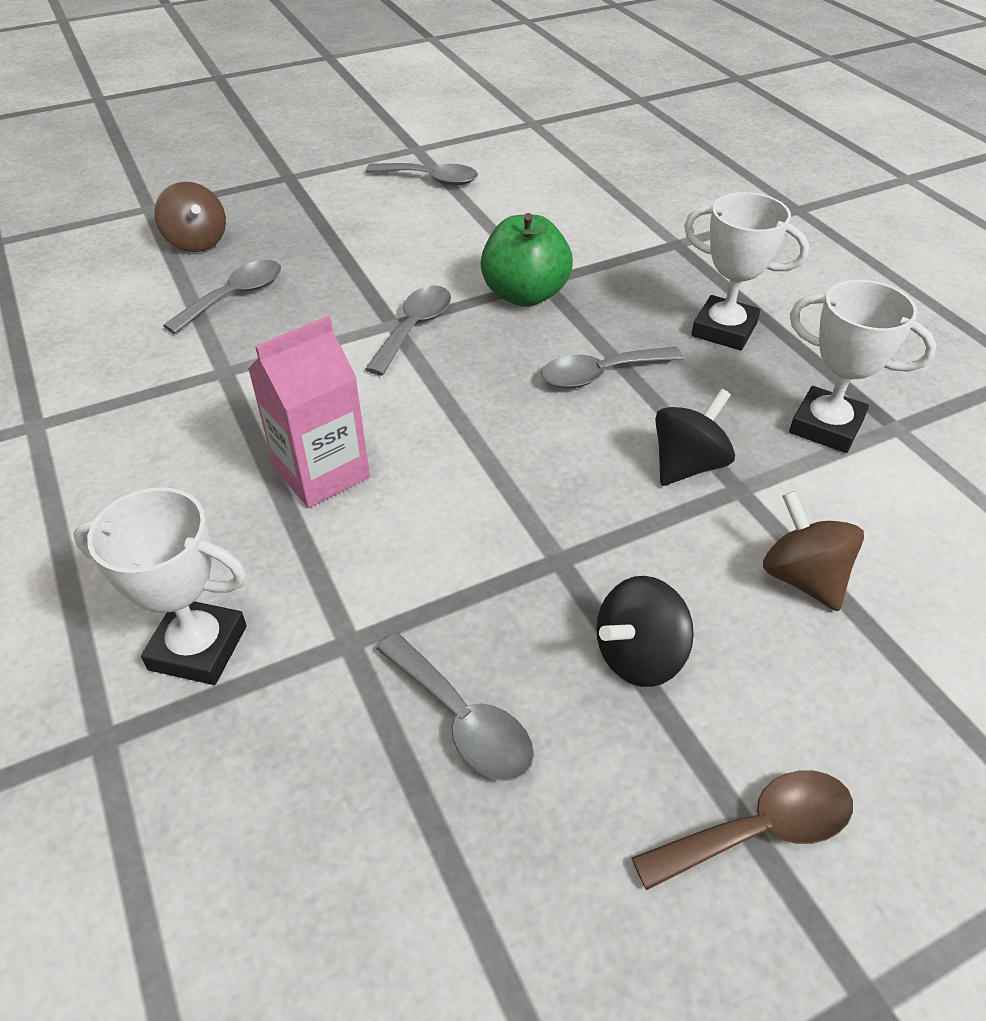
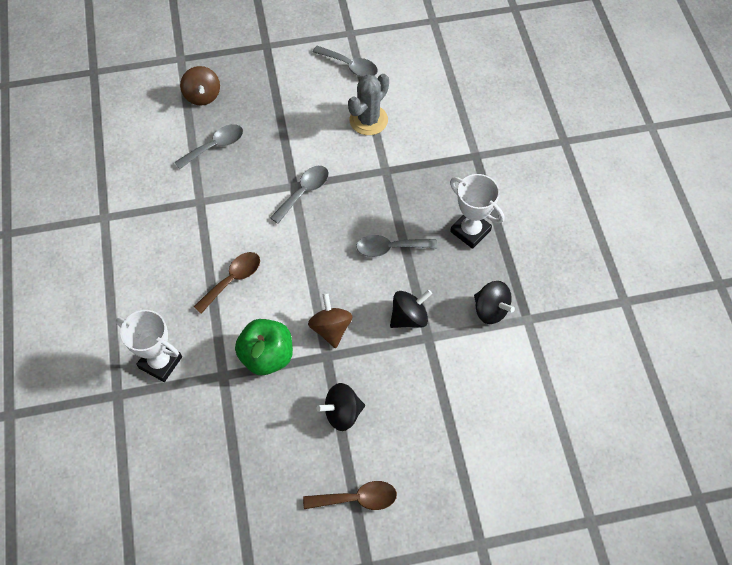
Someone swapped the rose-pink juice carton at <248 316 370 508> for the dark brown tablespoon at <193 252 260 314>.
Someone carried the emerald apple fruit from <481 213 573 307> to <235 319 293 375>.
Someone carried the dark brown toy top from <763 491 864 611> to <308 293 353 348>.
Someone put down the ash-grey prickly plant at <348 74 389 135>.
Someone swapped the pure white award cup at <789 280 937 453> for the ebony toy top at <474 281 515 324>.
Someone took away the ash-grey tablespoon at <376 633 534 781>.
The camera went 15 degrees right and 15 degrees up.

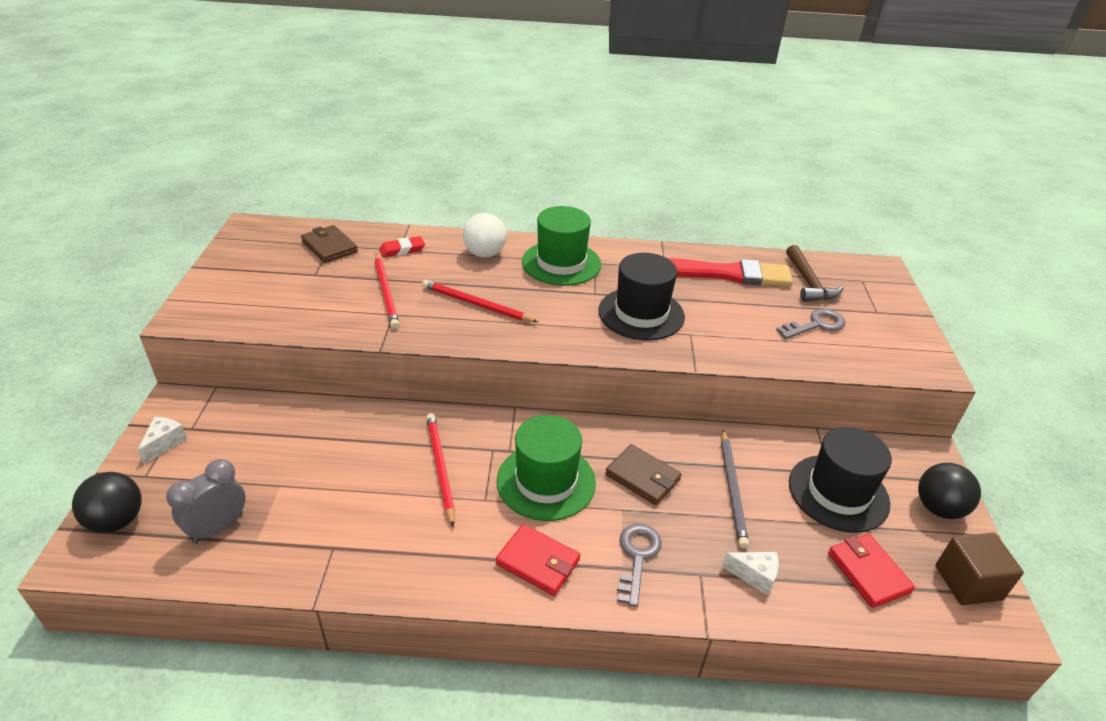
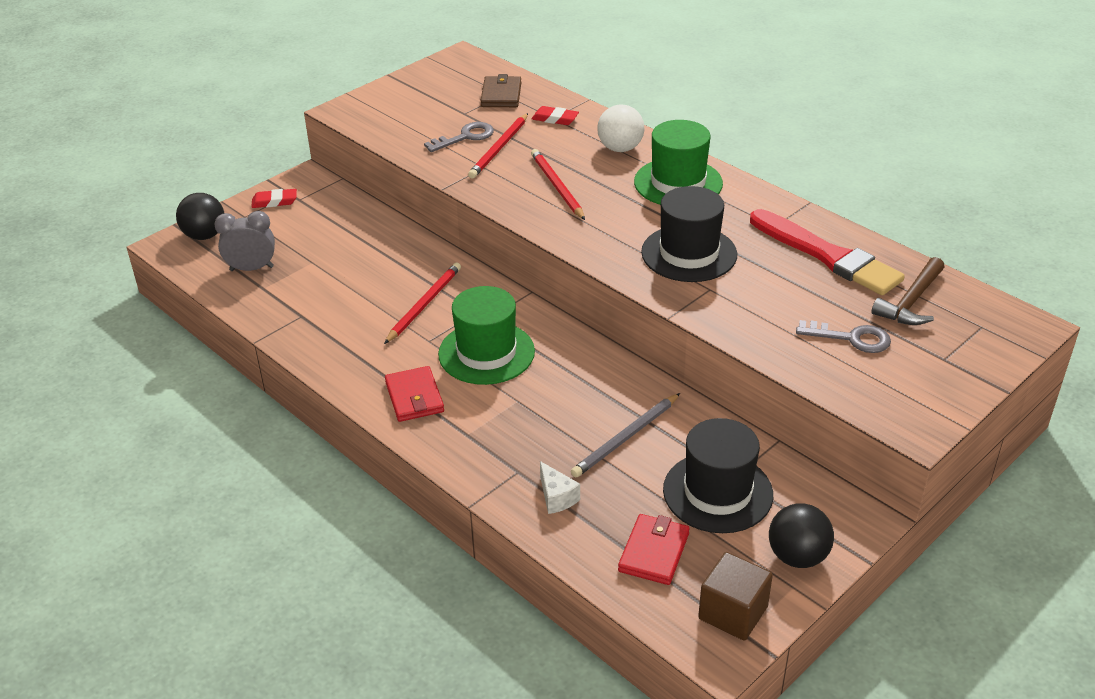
Someone swapped the pure white piece of cheese at <138 417 187 464> for the crimson eraser at <251 189 297 208>.
Someone carried the ash-grey key from <617 524 662 607> to <424 122 494 152>.
Someone took away the dark brown billfold at <605 444 682 505>.
The camera went 45 degrees right and 0 degrees up.

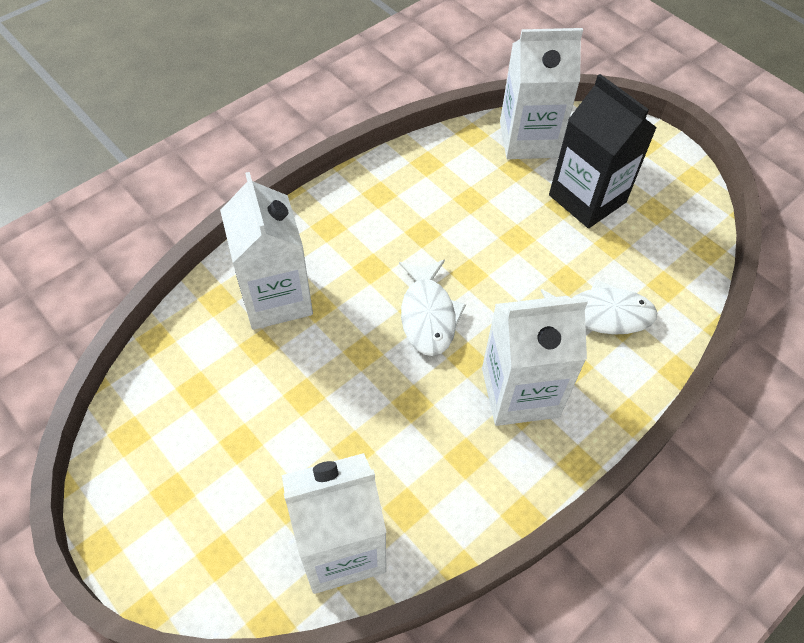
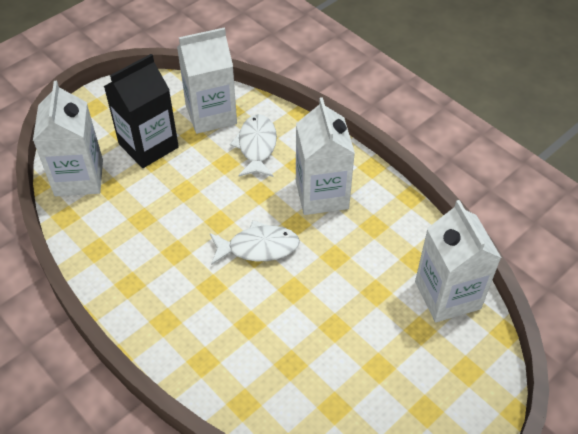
Someone carried the pure white juice carton from <220 172 313 330> to <177 27 237 134>.
The camera went 90 degrees left and 5 degrees down.

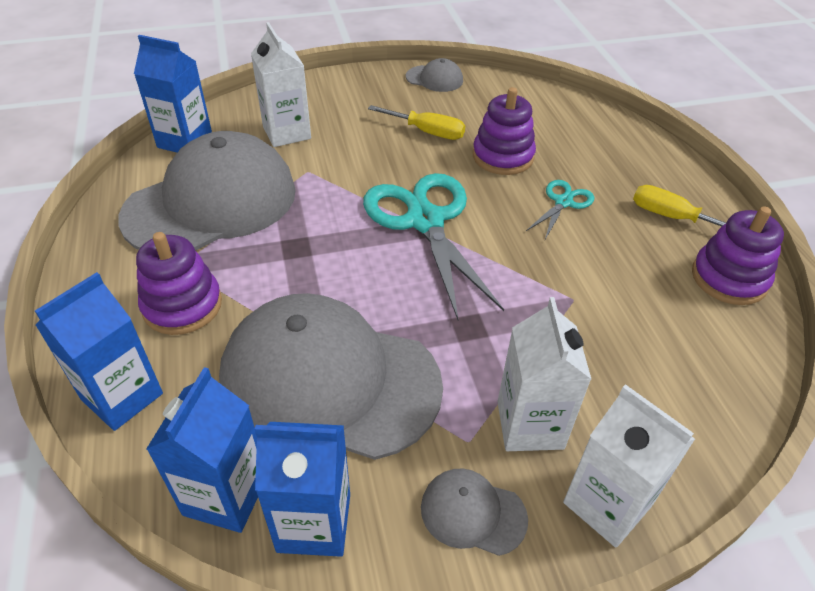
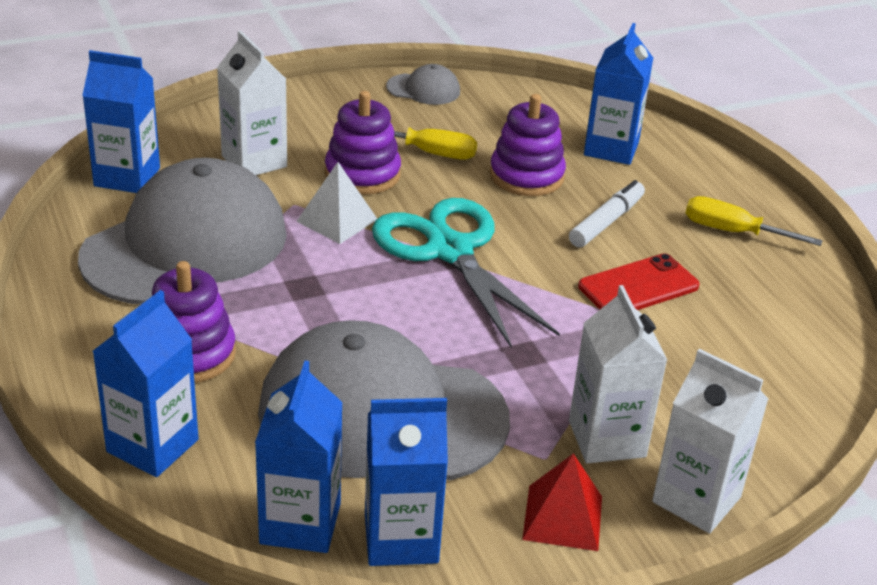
Someone put down the pure white pyramid shape at <296 162 377 244>.
Someone carried the purple ring stacker from <692 206 784 305> to <325 91 401 195>.
Someone swapped the ash-grey baseball cap at <421 468 528 556> for the crimson pyramid shape at <522 453 602 551>.
Someone swapped the turquoise scissors at <526 180 595 239> for the pure white marker at <569 180 645 248>.
Someone put down the crimson smartphone at <578 253 699 310>.
Someone put down the blue juice carton at <584 23 653 165>.
The camera went 10 degrees left and 10 degrees down.

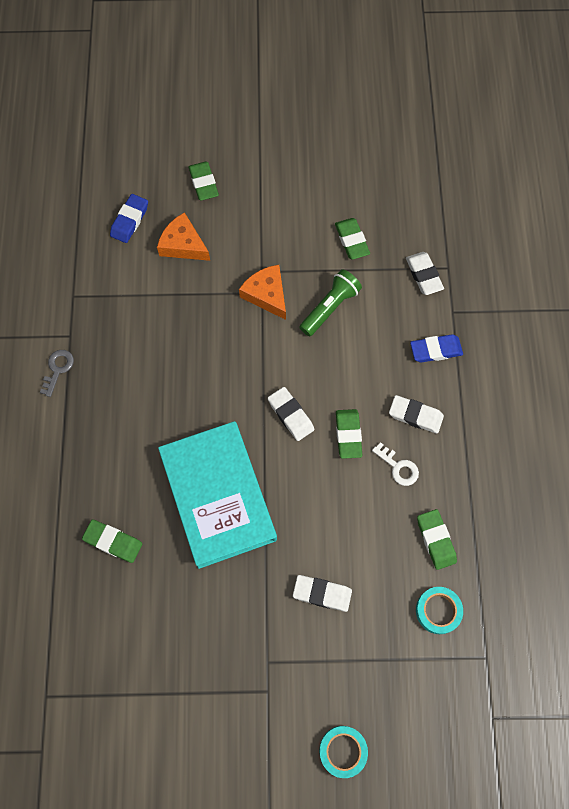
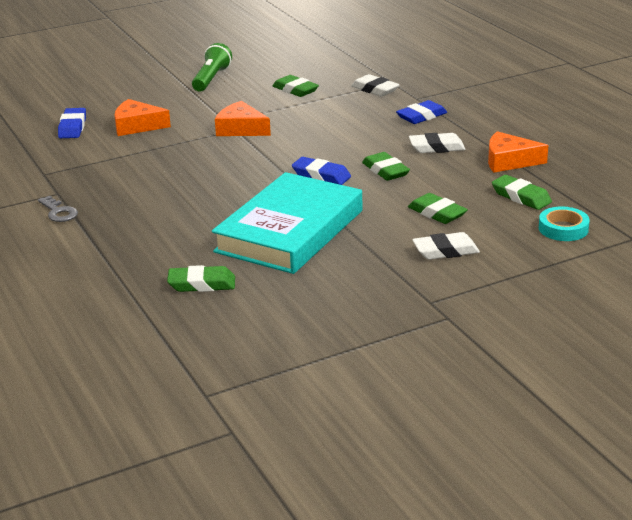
Someone rotated the ash-grey key at <40 350 74 397> by 150 degrees clockwise.
Someone carried the emerald pocket torch from <299 269 362 336> to <192 43 232 92>.
Someone rotated the turquoise hardback at <158 421 277 569> by 75 degrees clockwise.
Someone repainted the pure white eraser at <268 387 314 441>, which became the blue eraser at <292 157 351 185>.
Someone carried the emerald eraser from <189 162 219 201> to <408 193 468 224>.
Someone put down the orange piece of cheese at <488 131 548 172>.
Someone took away the turquoise tape at <319 726 368 778>.
Someone took away the pure white key at <372 442 419 486>.
The camera went 25 degrees left and 40 degrees down.

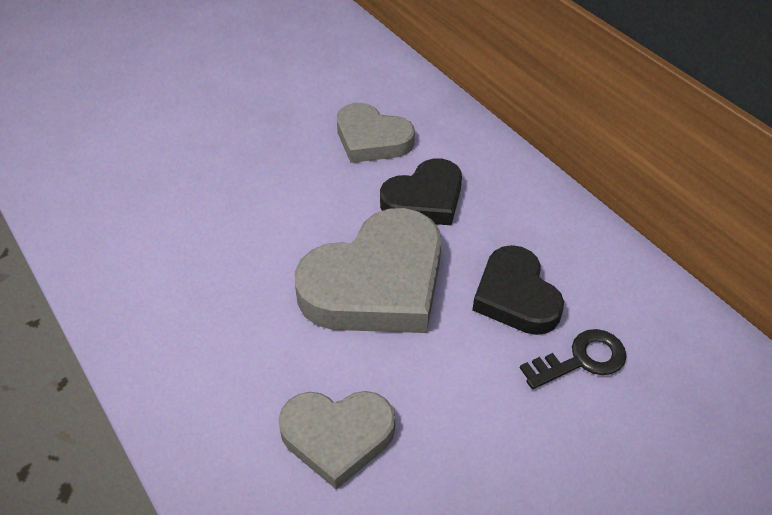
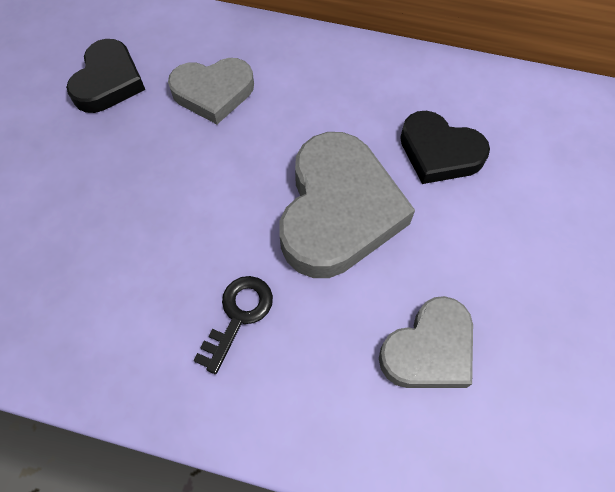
Someone carried the ebony love heart from <380 158 462 225> to <66 39 145 113>.
Someone carried the ebony key from <520 329 626 389> to <194 276 273 374>.
The camera went 40 degrees left and 15 degrees up.

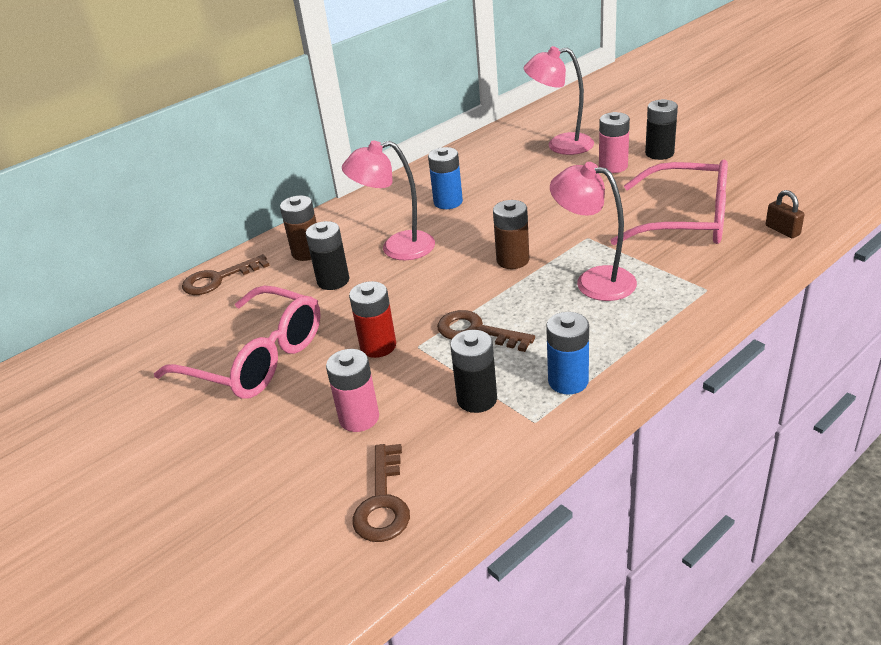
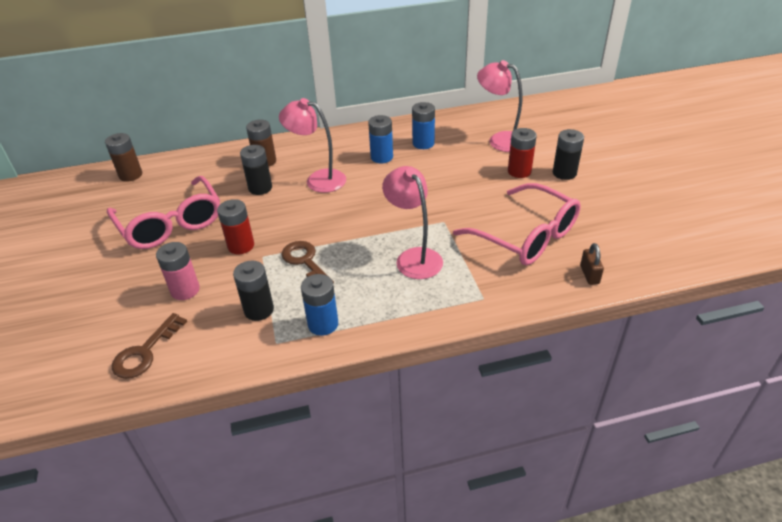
Someone carried the dark brown AA battery from <493 200 529 269> to <105 133 142 182>.
Someone put down the blue AA battery at <412 102 435 149>.
Someone repainted the rose-pink AA battery at <599 112 630 173>, which became the crimson AA battery at <508 128 537 178>.
Someone took away the dark brown key at <182 254 270 295>.
The camera went 25 degrees right and 5 degrees up.

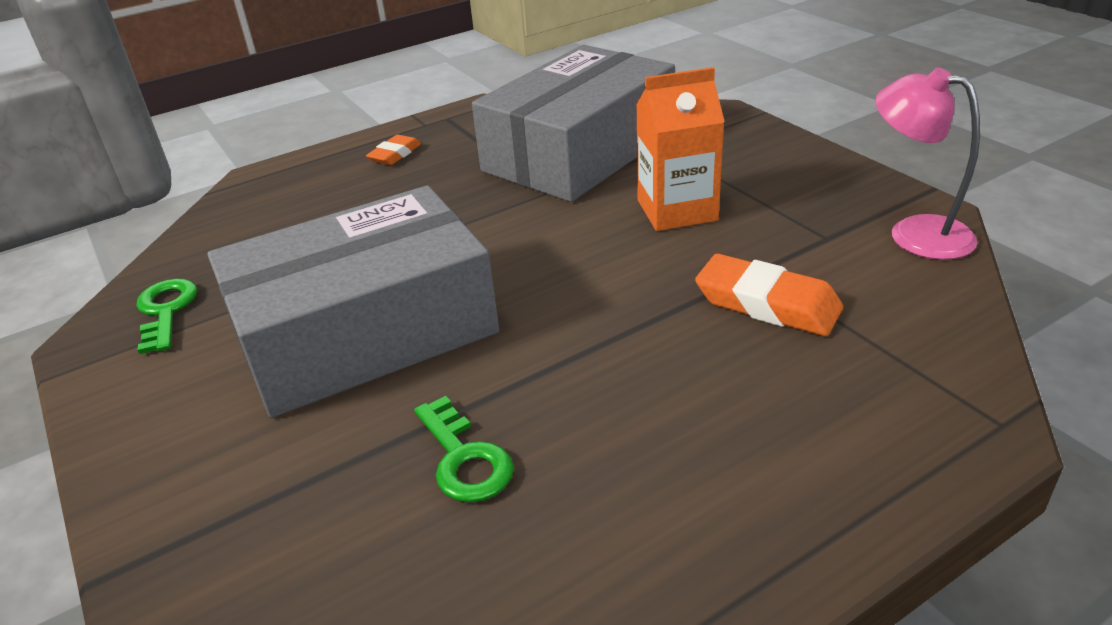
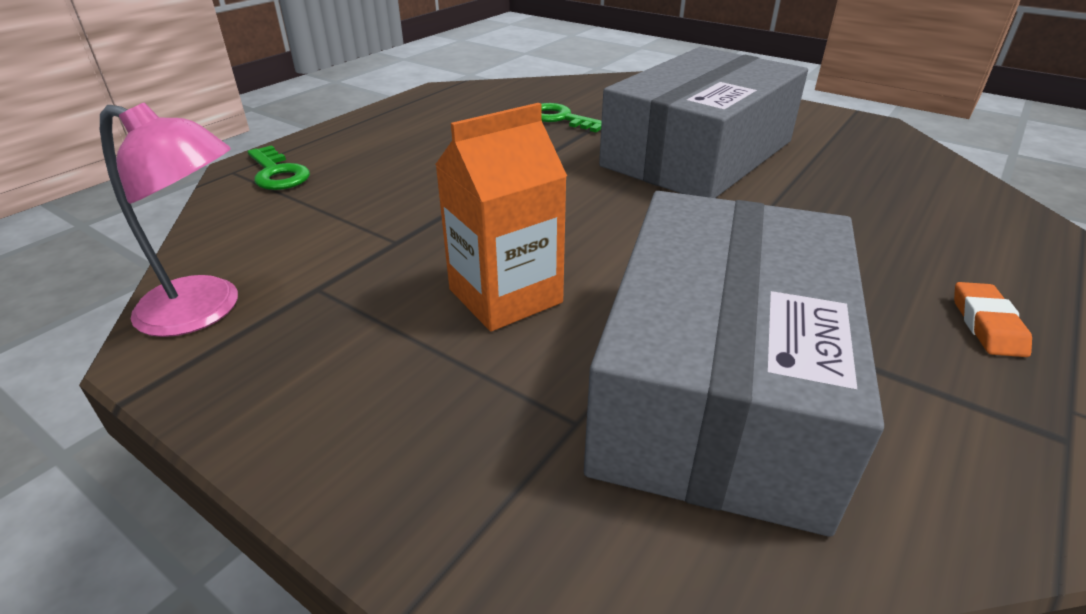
Someone carried the emerald key from <137 279 197 354> to <248 145 310 190>.
Someone took away the orange eraser at <695 254 843 336>.
The camera went 155 degrees right and 0 degrees up.

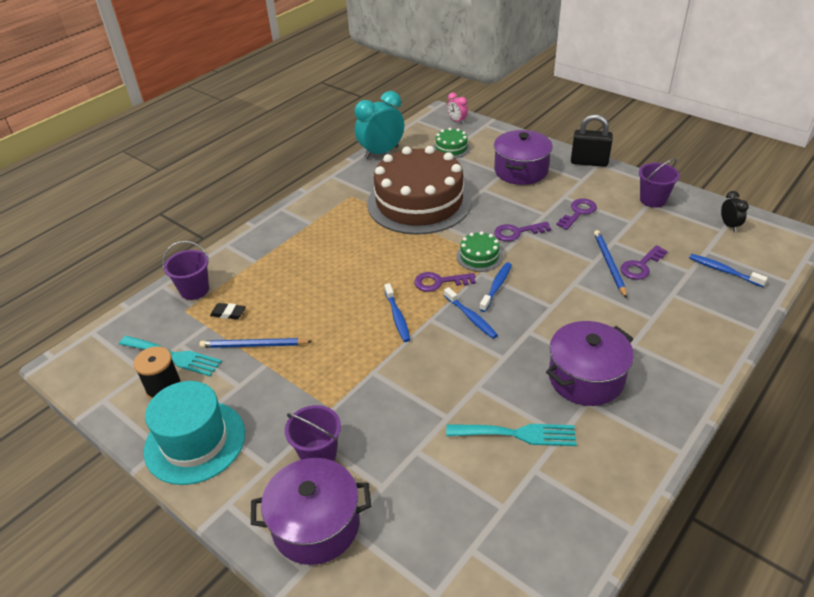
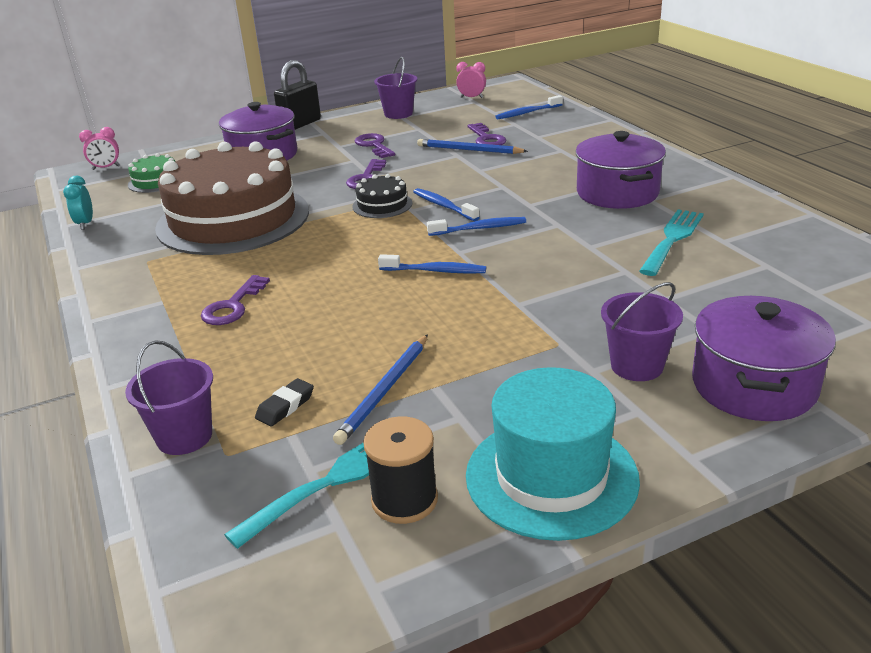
Someone scaled the turquoise bedside clock at <355 91 404 159> by 0.49.
Someone carried the purple key from <414 272 476 292> to <201 275 270 325>.
Someone repainted the emerald cake at <456 231 503 272>, which became the ebony cake at <352 174 413 218>.
Someone repainted the ebony bedside clock at <721 191 749 232>, which became the rose-pink bedside clock at <456 62 486 98>.
The camera went 65 degrees left and 10 degrees down.

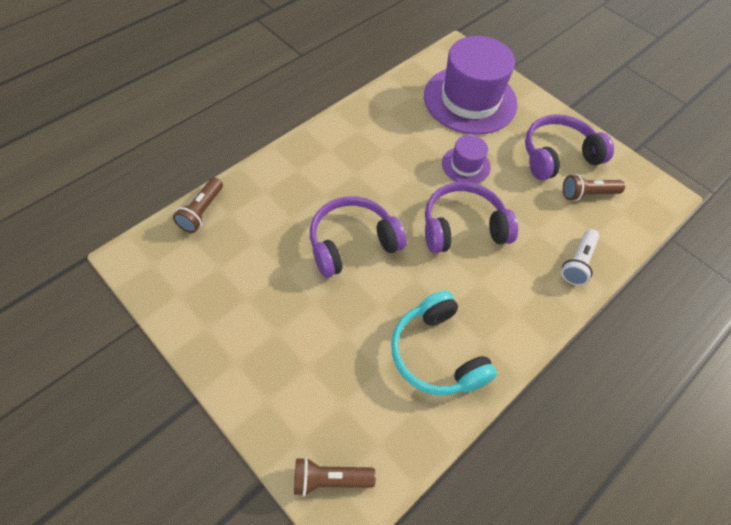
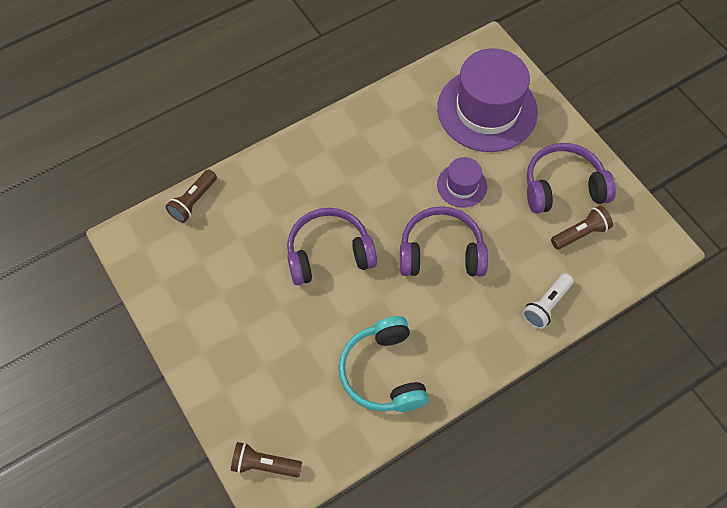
Someone rotated the dark brown pocket torch at <563 174 625 201> by 150 degrees clockwise.
The camera went 15 degrees right and 5 degrees up.

